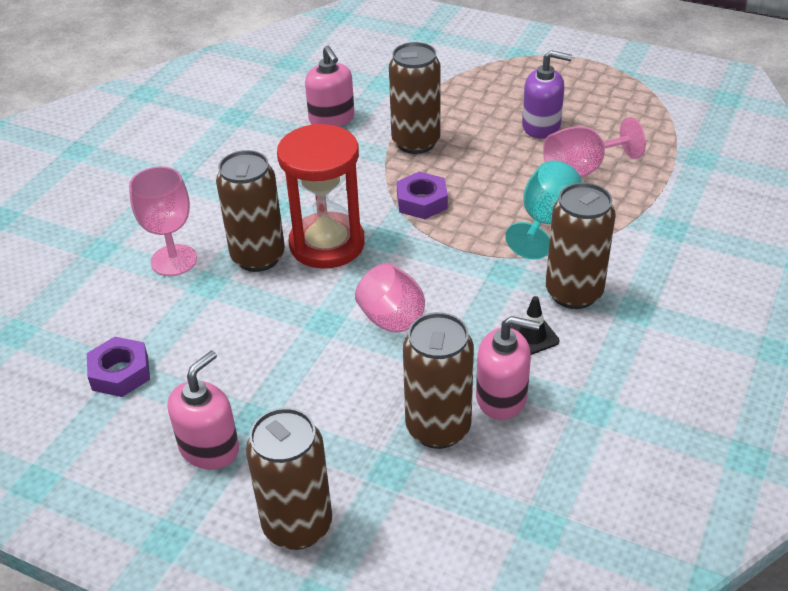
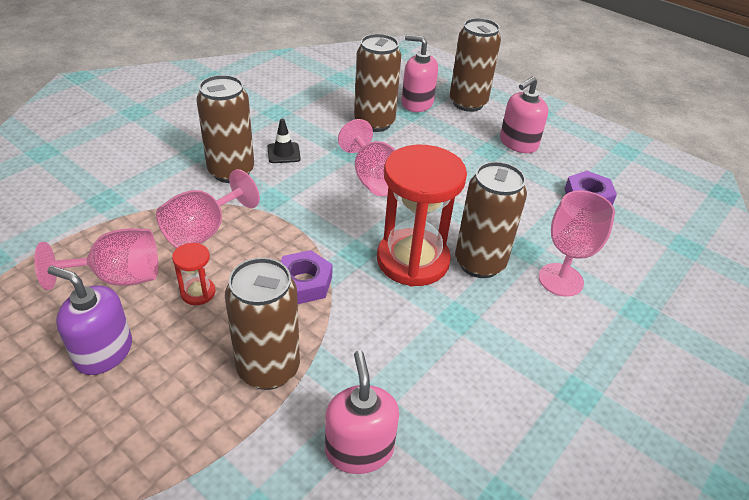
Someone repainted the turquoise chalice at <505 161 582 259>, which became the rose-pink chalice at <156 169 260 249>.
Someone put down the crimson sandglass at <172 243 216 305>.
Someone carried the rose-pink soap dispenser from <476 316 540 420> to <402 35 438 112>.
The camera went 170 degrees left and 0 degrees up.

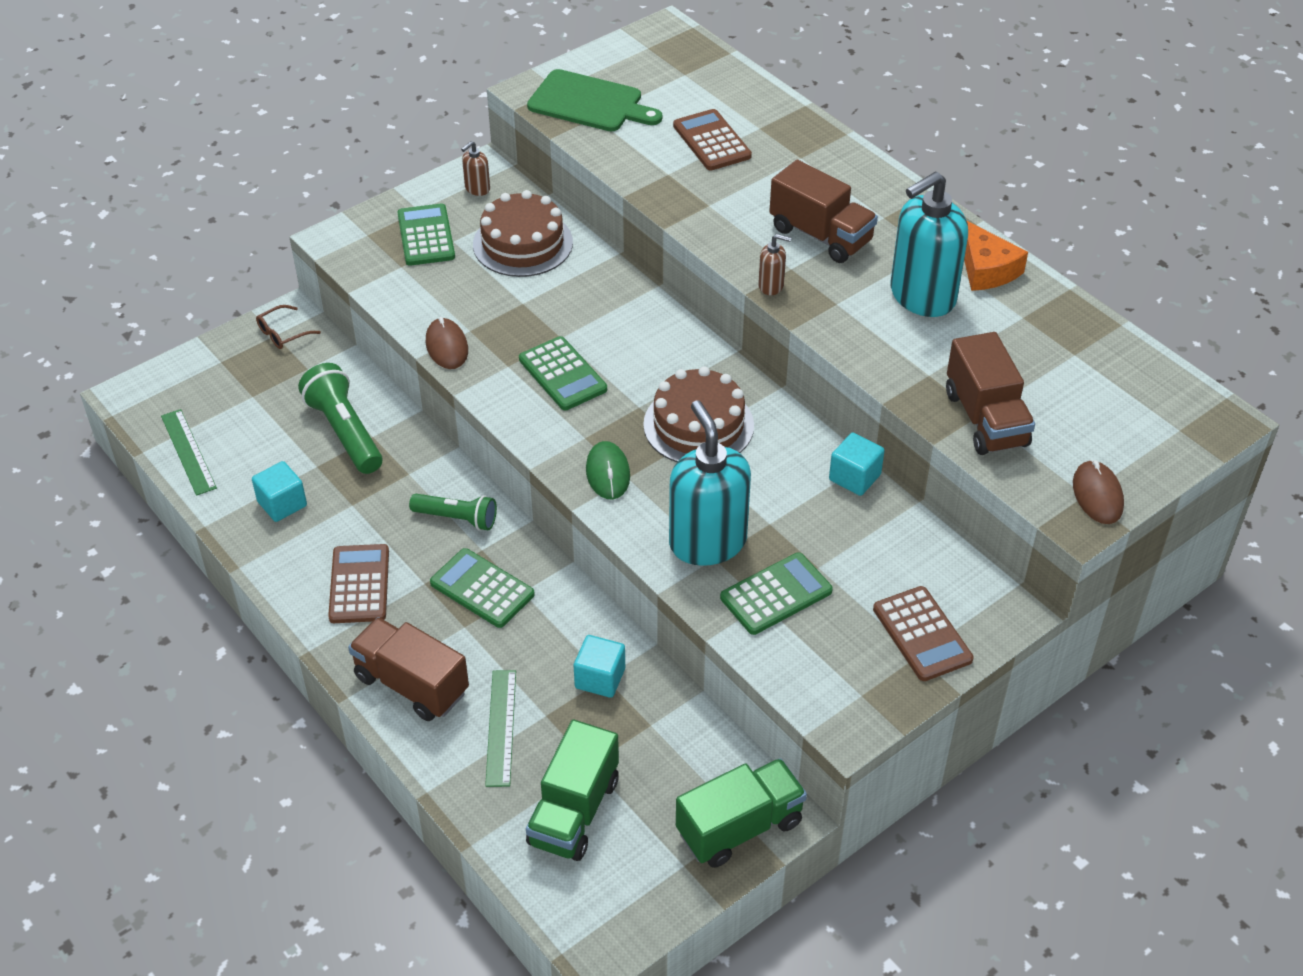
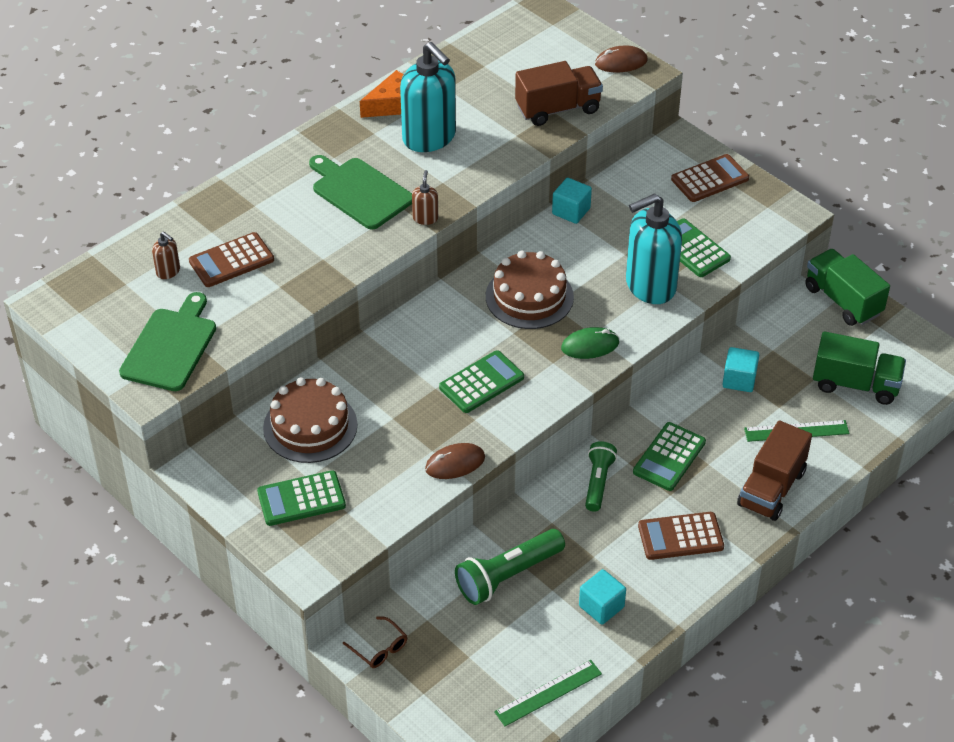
Someone carried the dark brown soap dispenser from <461 141 490 196> to <152 231 180 279>.
Someone swapped the dark brown toy truck at <769 160 878 263> for the emerald chopping board at <309 155 412 230>.
The camera went 95 degrees left and 0 degrees up.

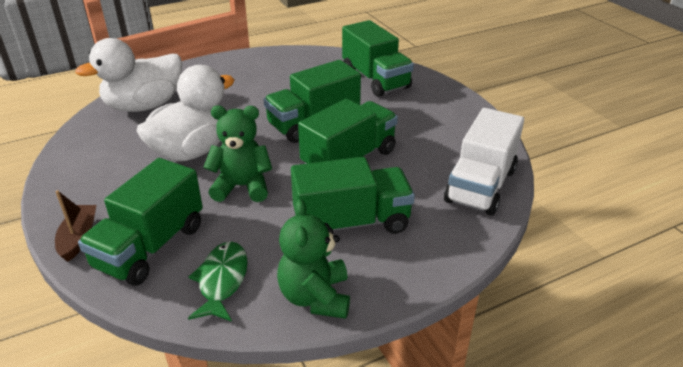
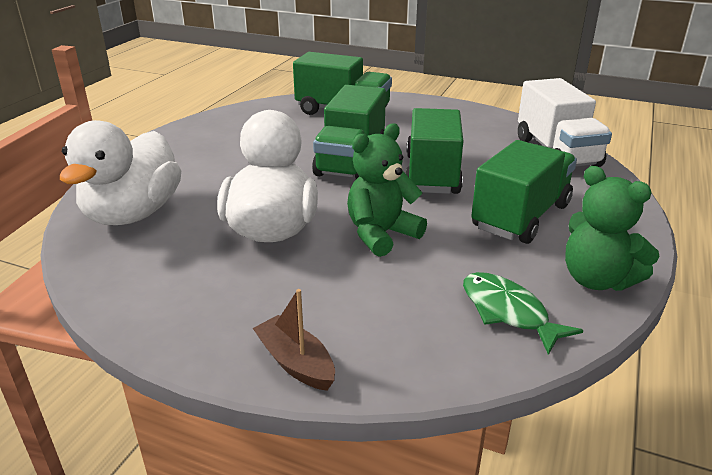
Someone took away the emerald toy truck at <78 158 203 286>.
The camera went 40 degrees left and 5 degrees down.

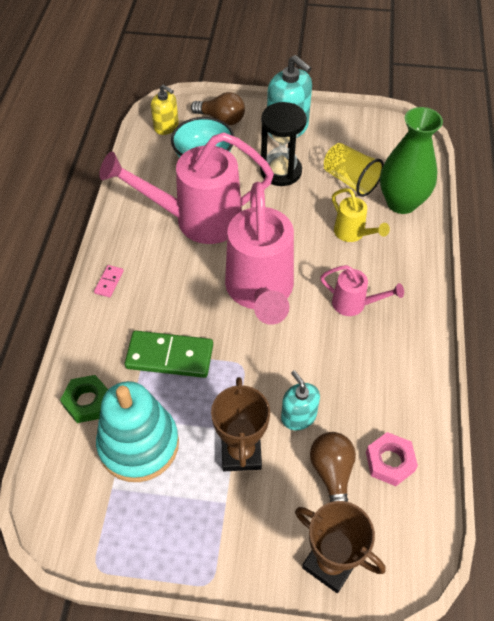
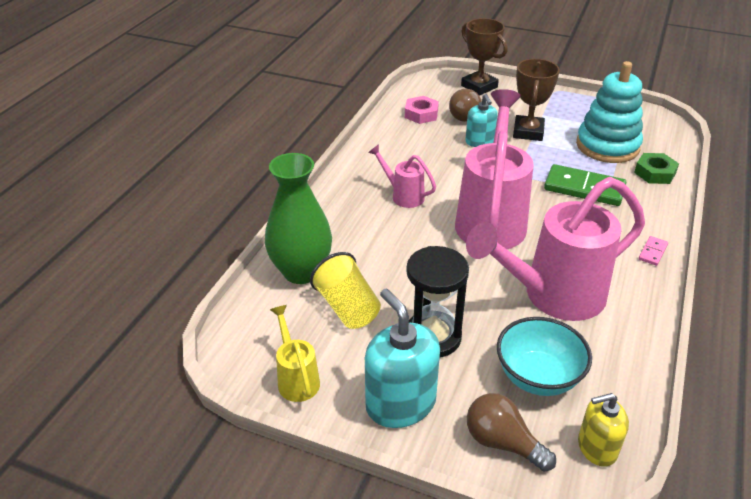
Someone carried the bright yellow watering pot from <332 188 390 242> to <270 305 320 402>.
Someone rotated the rose-pink watering pot at <99 132 274 244> by 150 degrees clockwise.
Someone rotated the bright yellow soap dispenser at <151 84 179 135> by 60 degrees counterclockwise.
The camera went 165 degrees left and 15 degrees down.

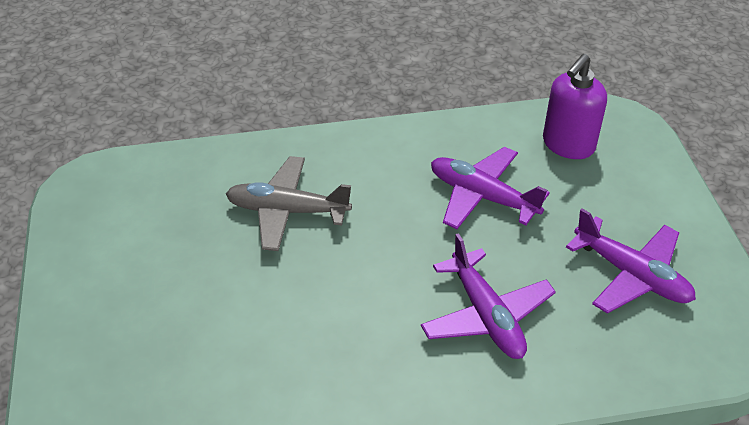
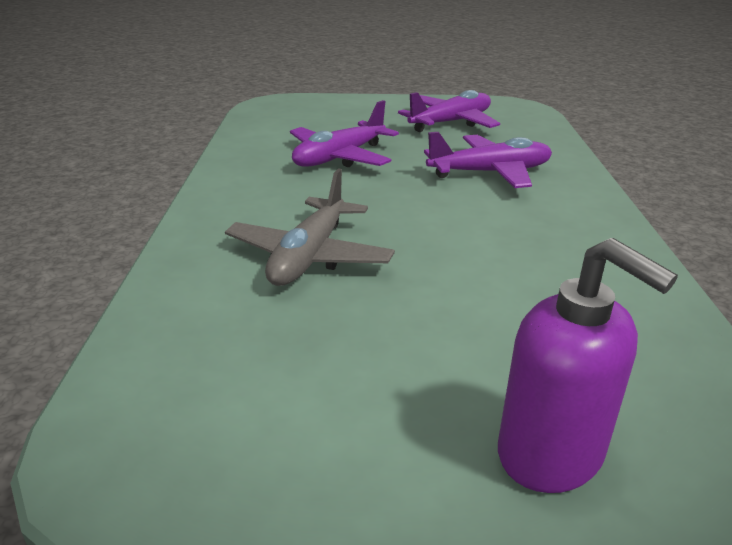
Someone carried the purple soap dispenser from <543 54 607 159> to <498 238 678 493>.
The camera went 80 degrees left and 15 degrees down.

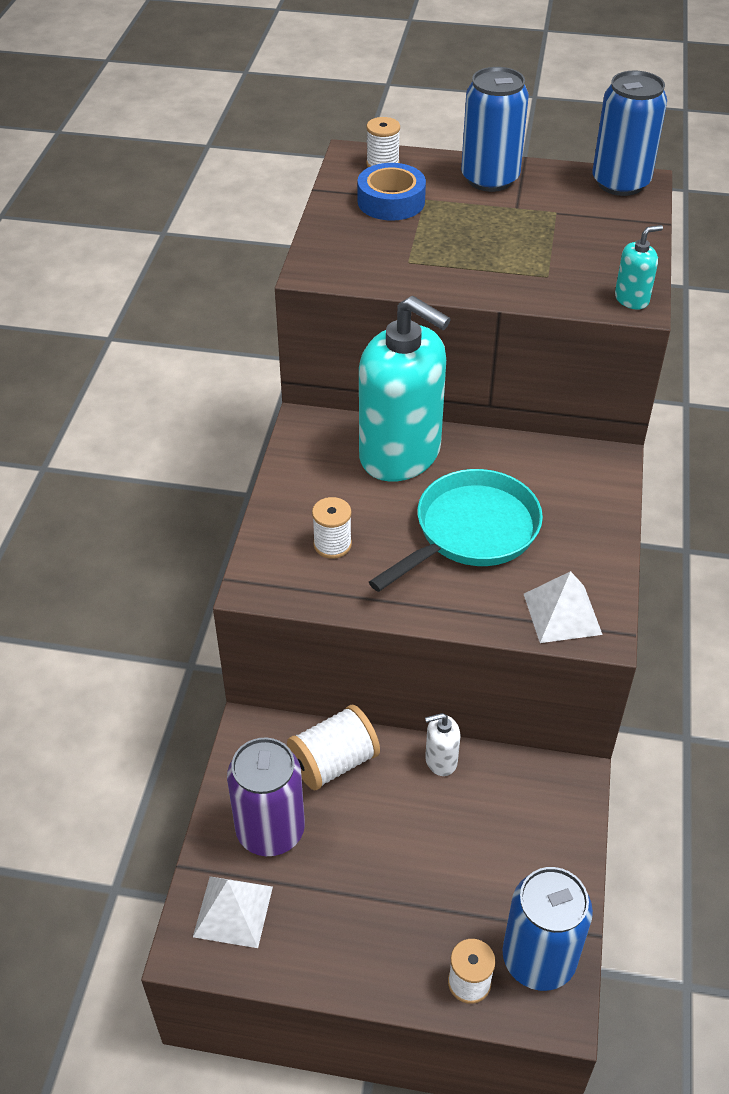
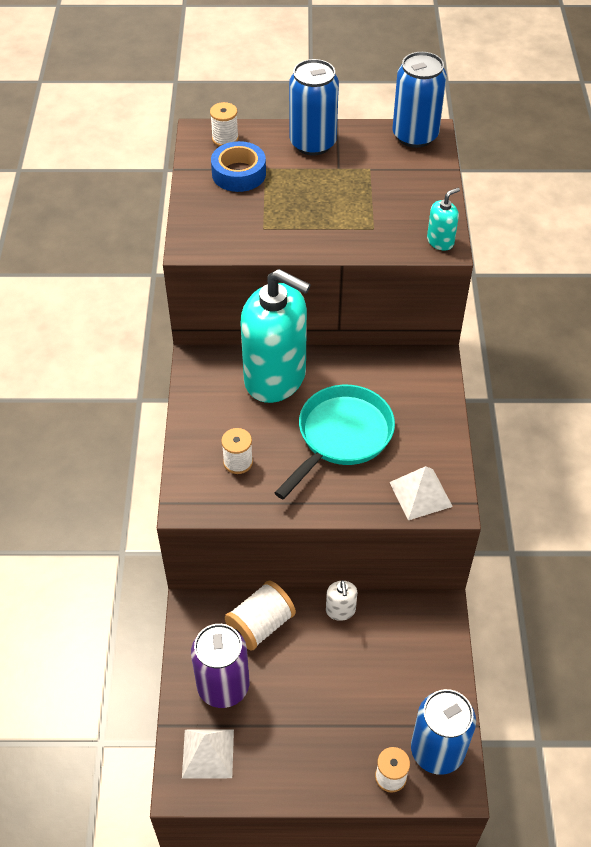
Someone rotated the pure white soap dispenser at <425 713 460 776> by 75 degrees counterclockwise.
The camera went 10 degrees left and 5 degrees up.

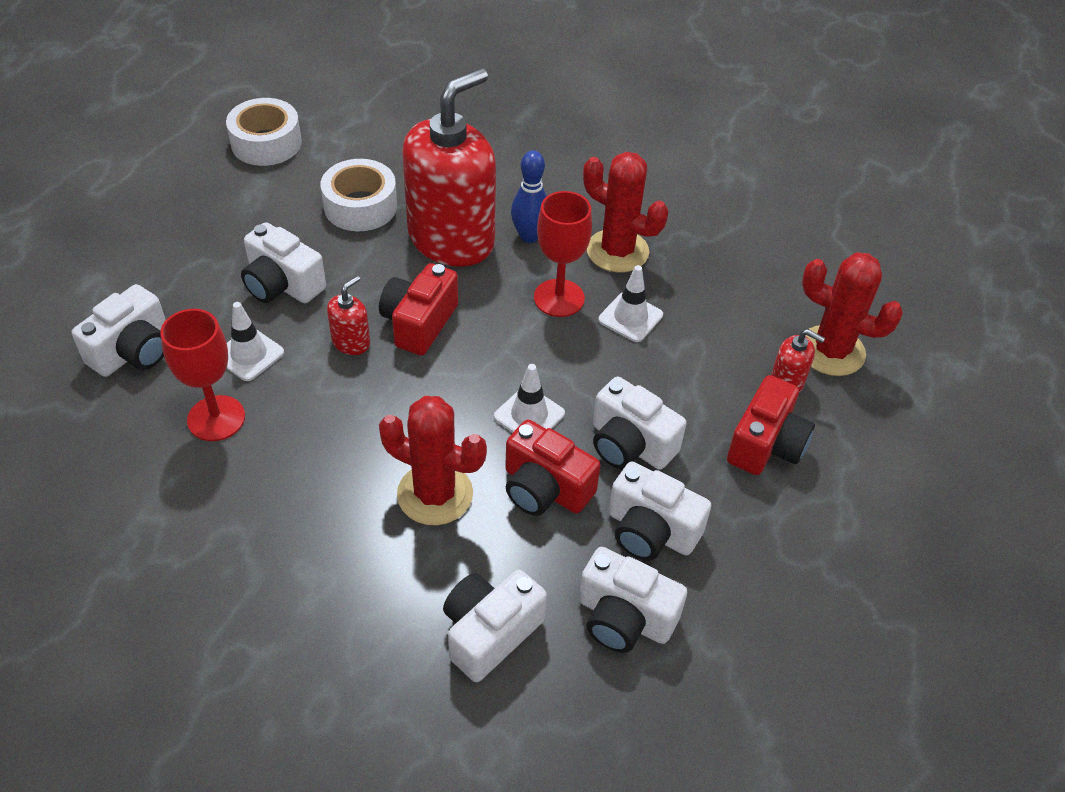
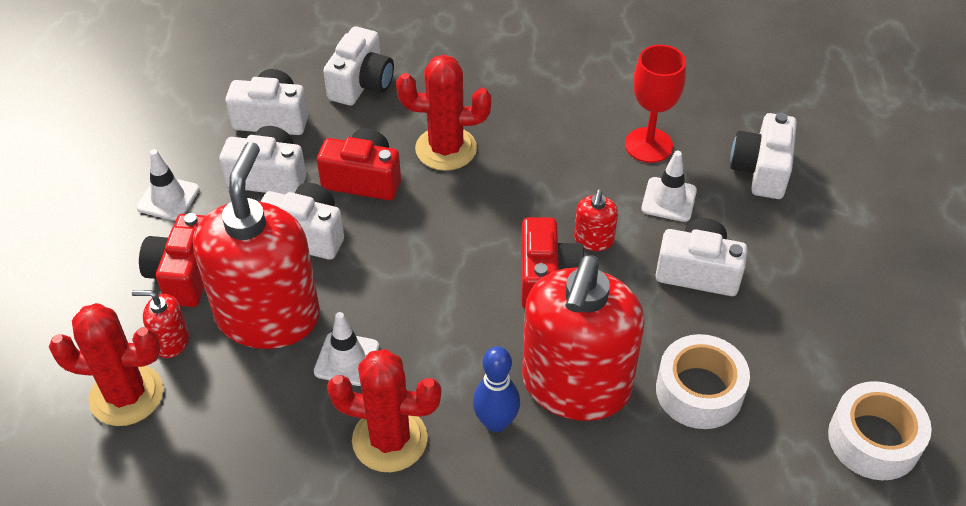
Someone carried the pure white traffic cone from <494 364 565 433> to <137 149 199 221>.
Someone put down the crimson soap dispenser at <193 142 320 349>.
Someone took away the crimson chalice at <534 191 592 317>.
The camera went 160 degrees right and 0 degrees up.

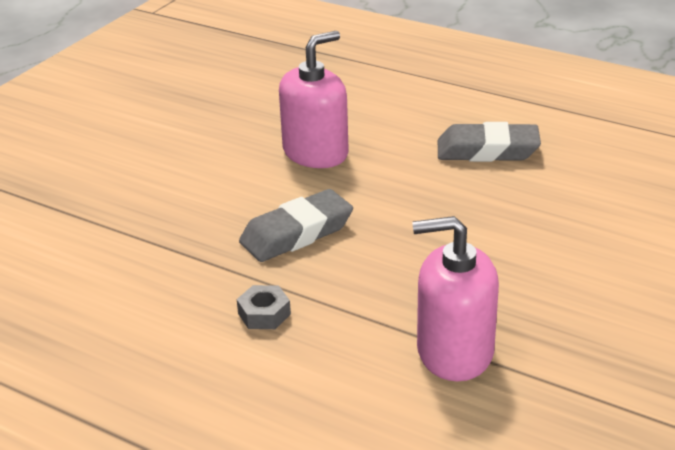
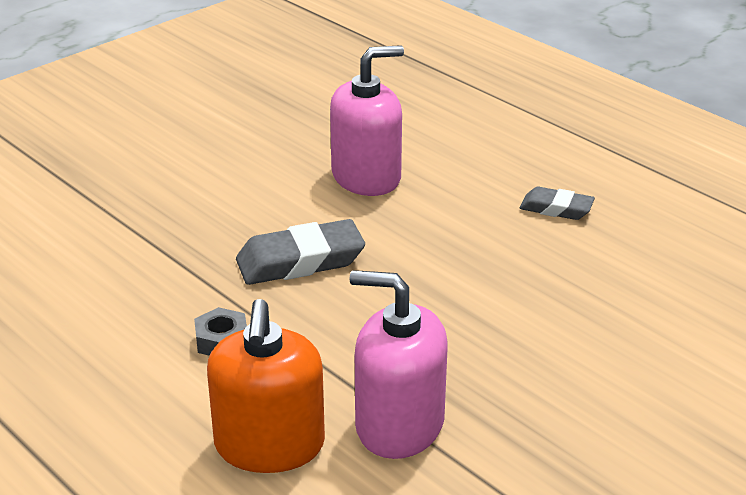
Someone put down the orange soap dispenser at <207 299 325 473>.
Someone scaled the ash-grey eraser at <438 122 541 162> by 0.61.
The camera went 15 degrees right and 0 degrees up.

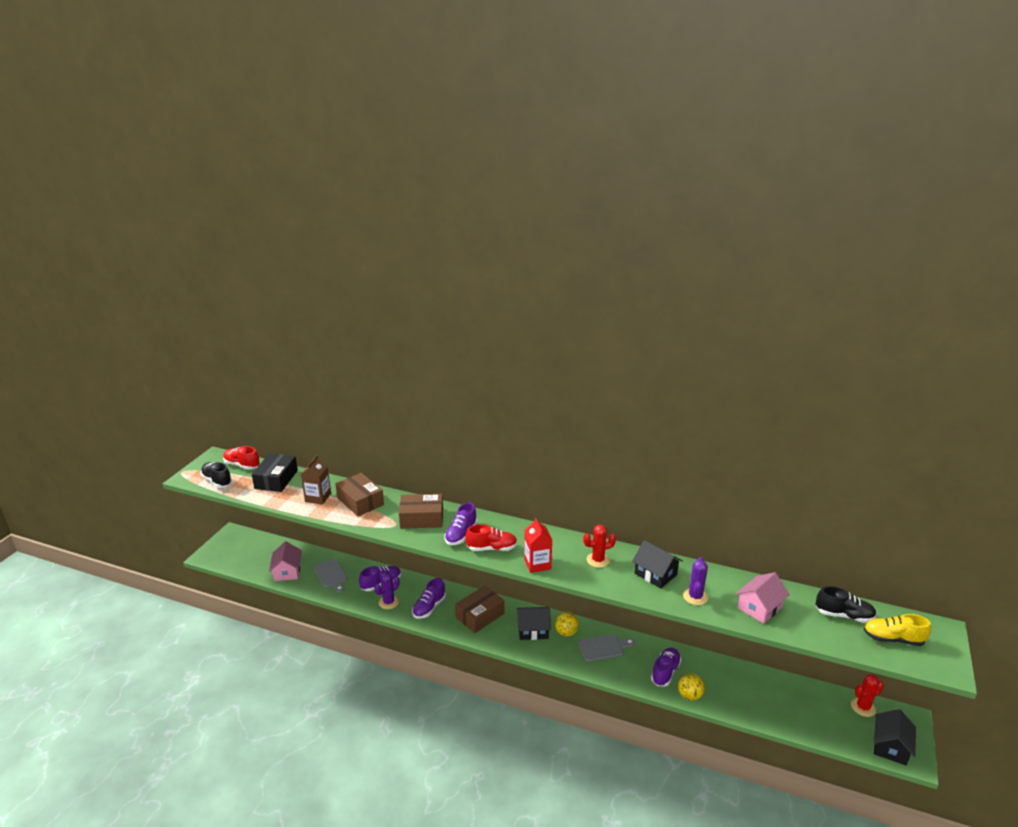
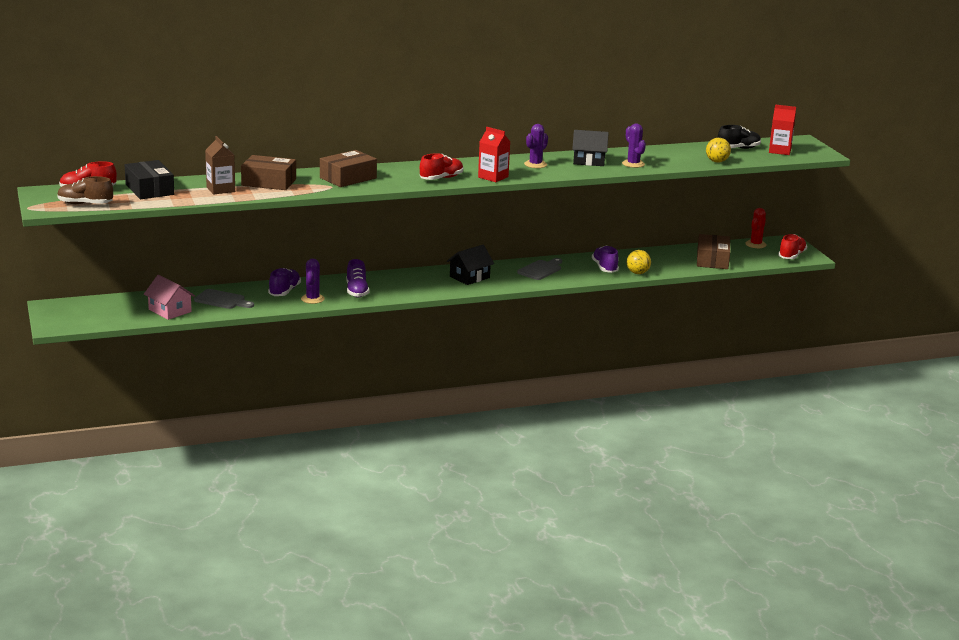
Someone repainted the ebony shoe at <200 462 232 488>, which became the dark brown shoe at <57 176 113 204>.
Someone repainted the crimson prickly plant at <583 525 616 568>, which became the purple prickly plant at <524 124 548 168>.
Someone carried the dark brown box from <455 586 505 633> to <697 234 730 269>.
Someone carried the bright yellow play ball from <555 612 579 637> to <706 138 731 163>.
Someone swapped the bright yellow shoe at <863 614 931 646> for the crimson juice carton at <769 105 796 155>.
Someone swapped the ebony toy house at <874 709 916 765> for the crimson shoe at <778 234 807 259>.
Someone took away the purple shoe at <445 502 477 545>.
Someone took away the rose-pink toy house at <736 572 790 624>.
The camera went 40 degrees left and 5 degrees down.

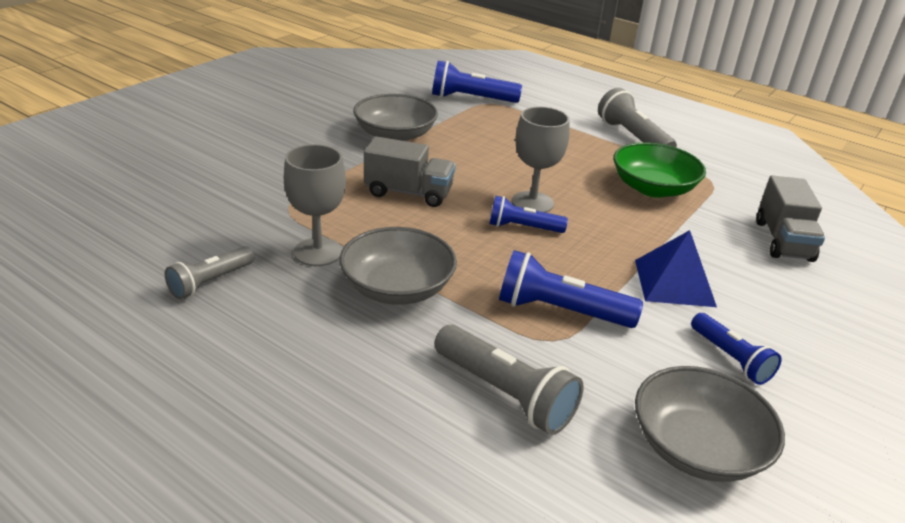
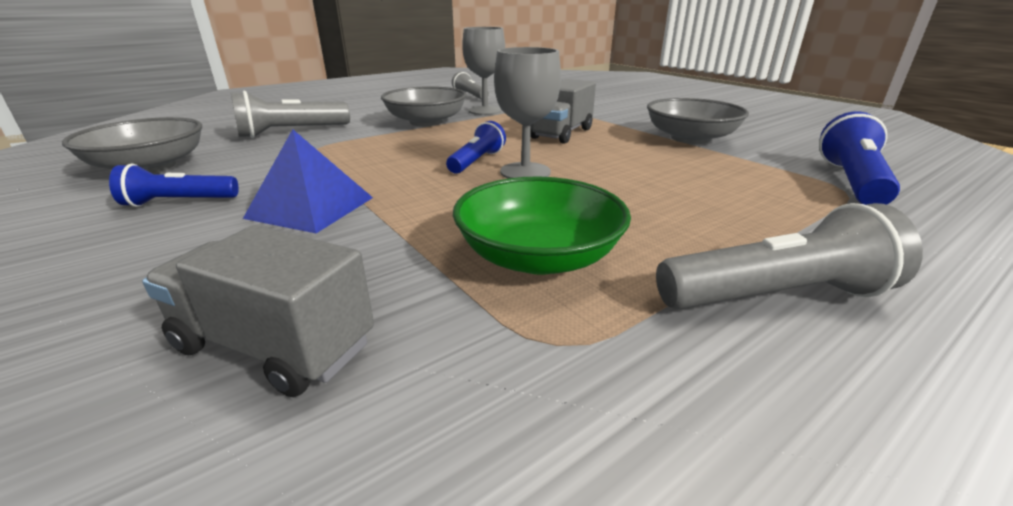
Someone took away the blue pocket torch at <499 250 643 328>.
The camera went 110 degrees right and 5 degrees down.

